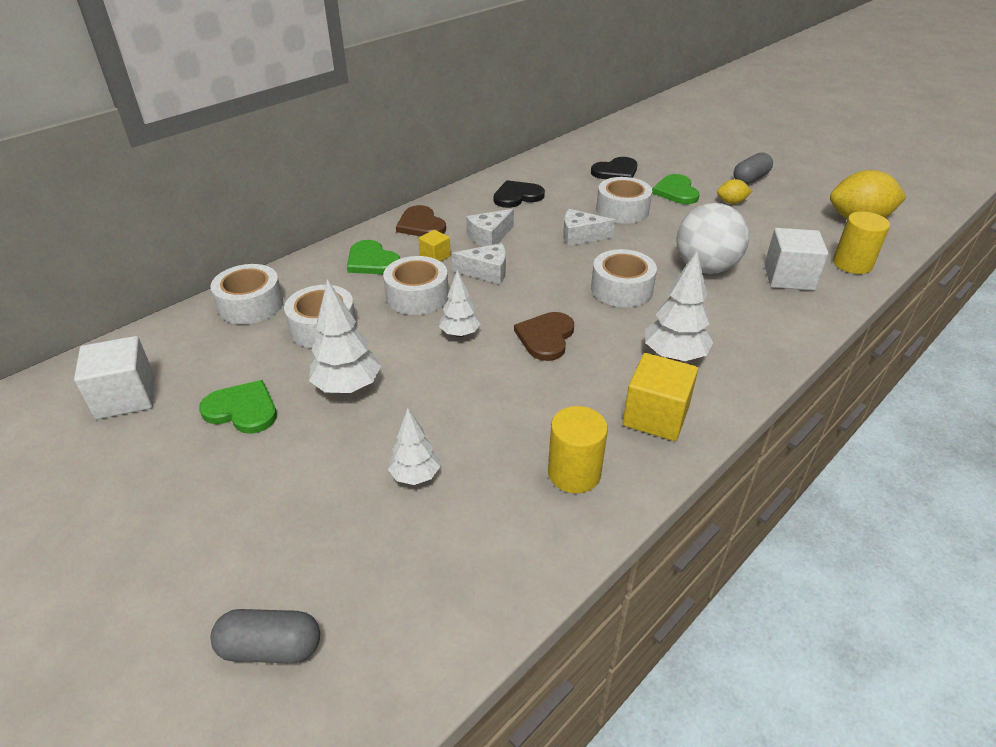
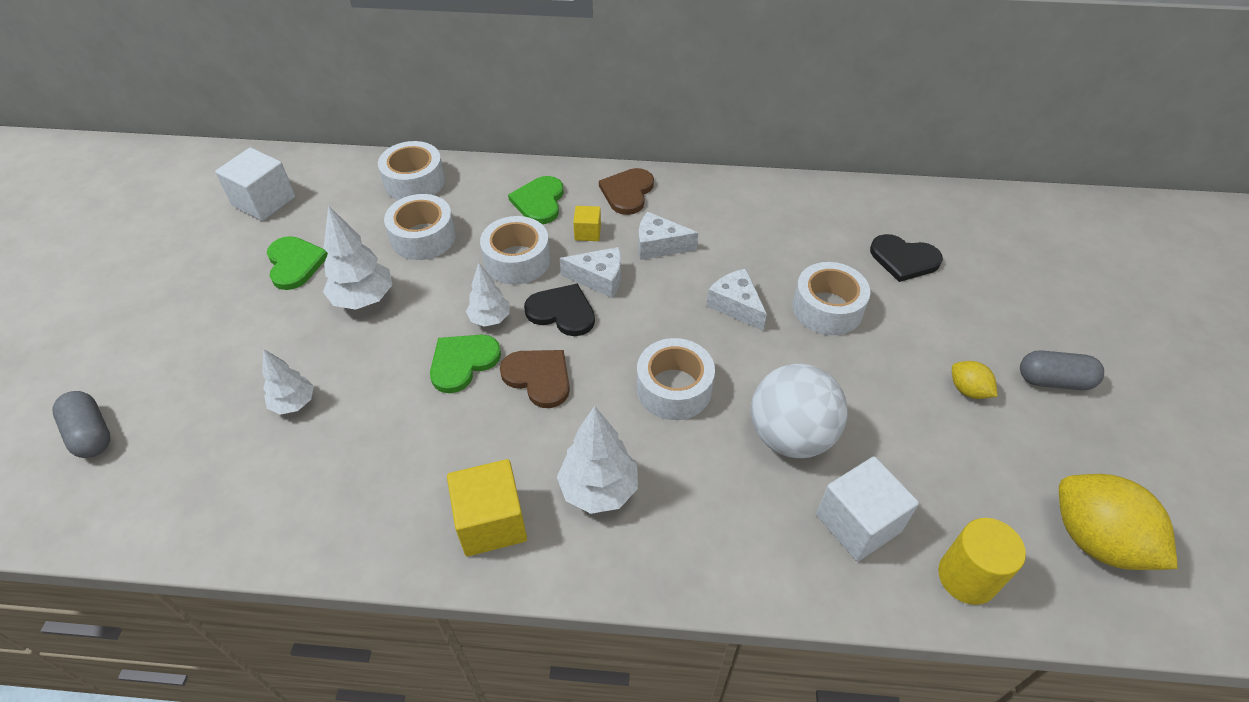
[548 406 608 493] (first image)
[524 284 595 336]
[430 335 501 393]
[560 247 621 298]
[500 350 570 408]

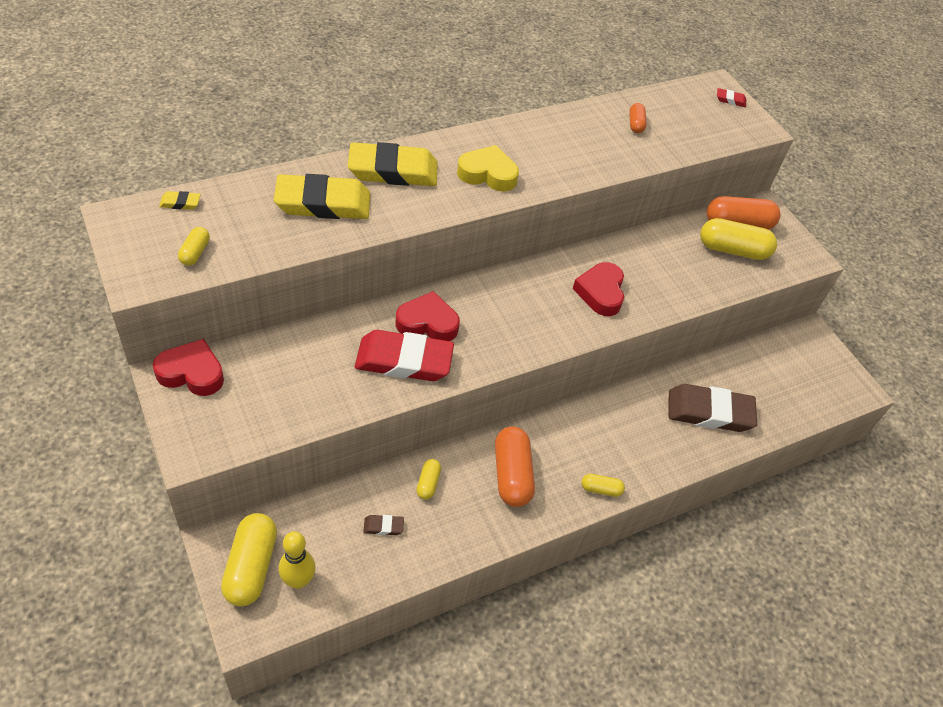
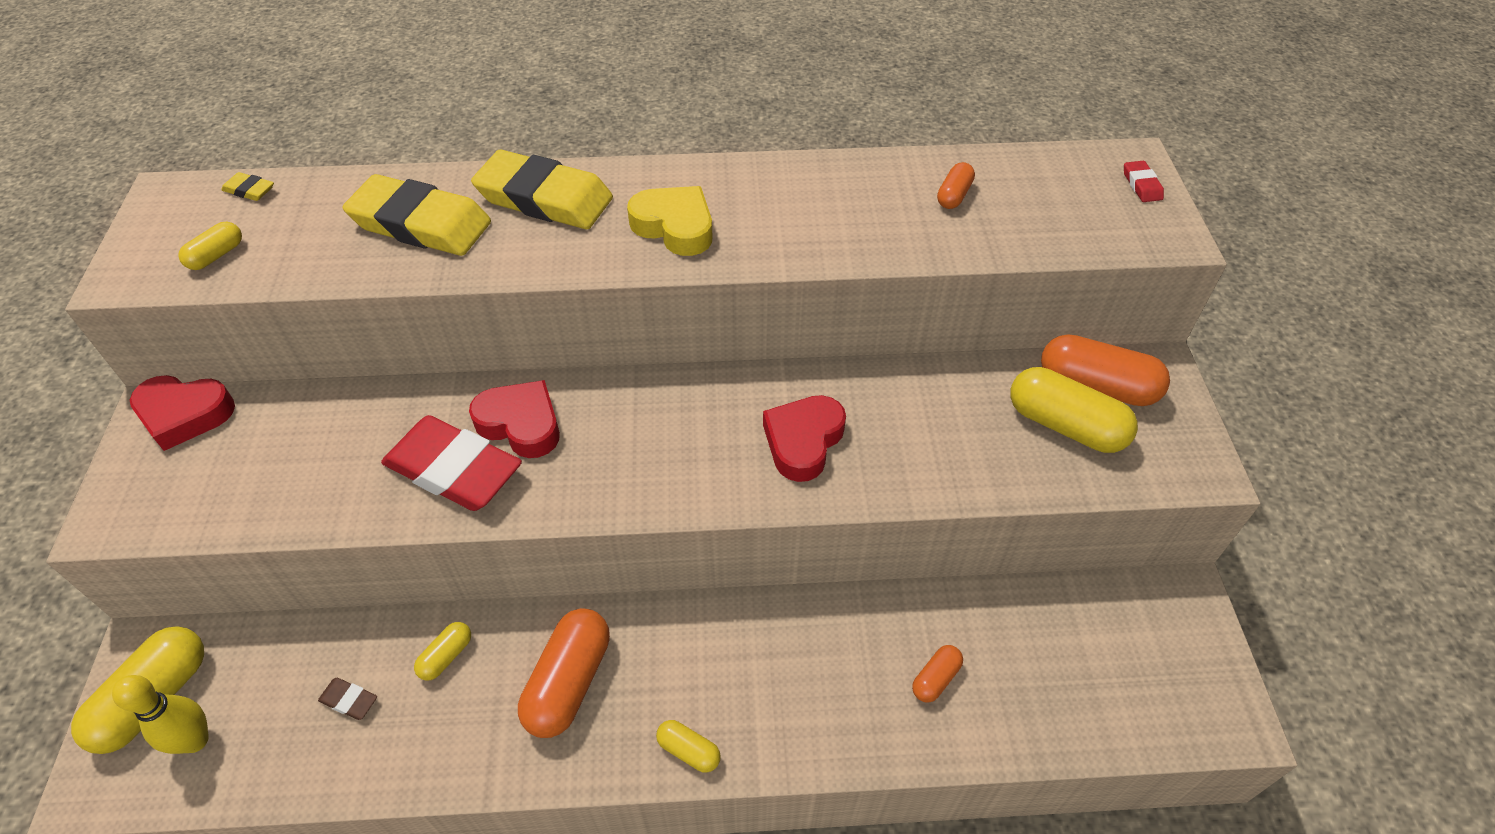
[912 645 963 702]
[130 375 235 451]
[1124 161 1164 202]

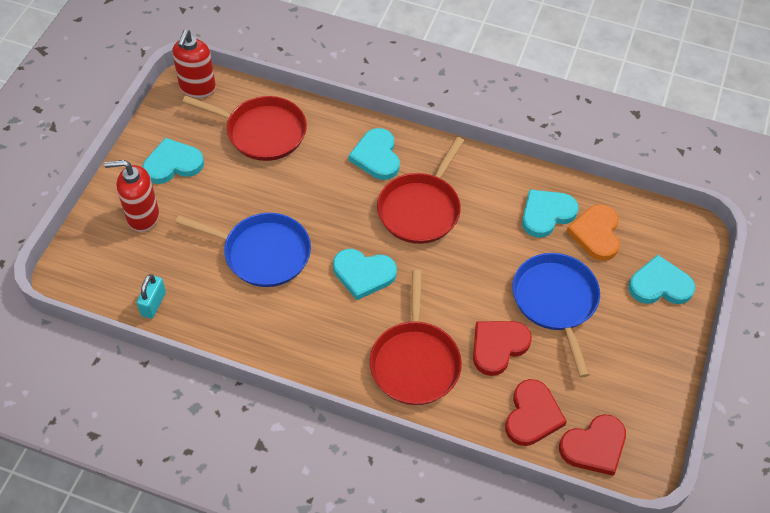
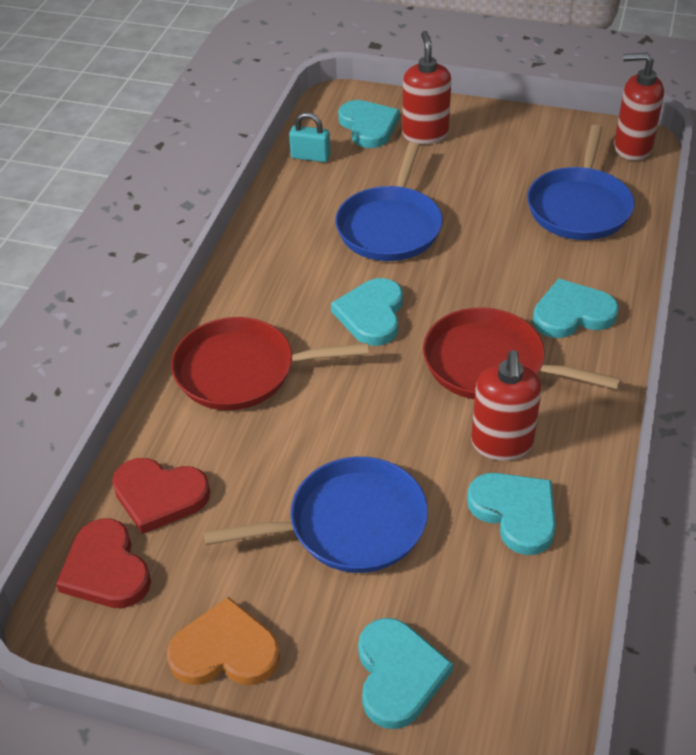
[473 321 532 376] (first image)
[471 350 542 461]
[338 100 400 148]
[167 597 280 685]
[527 125 635 240]

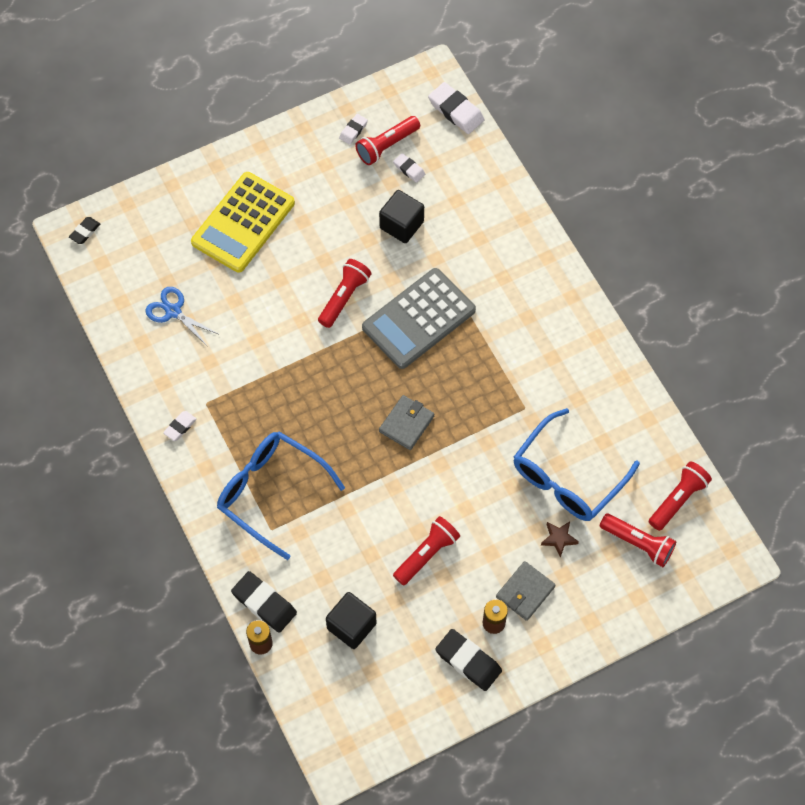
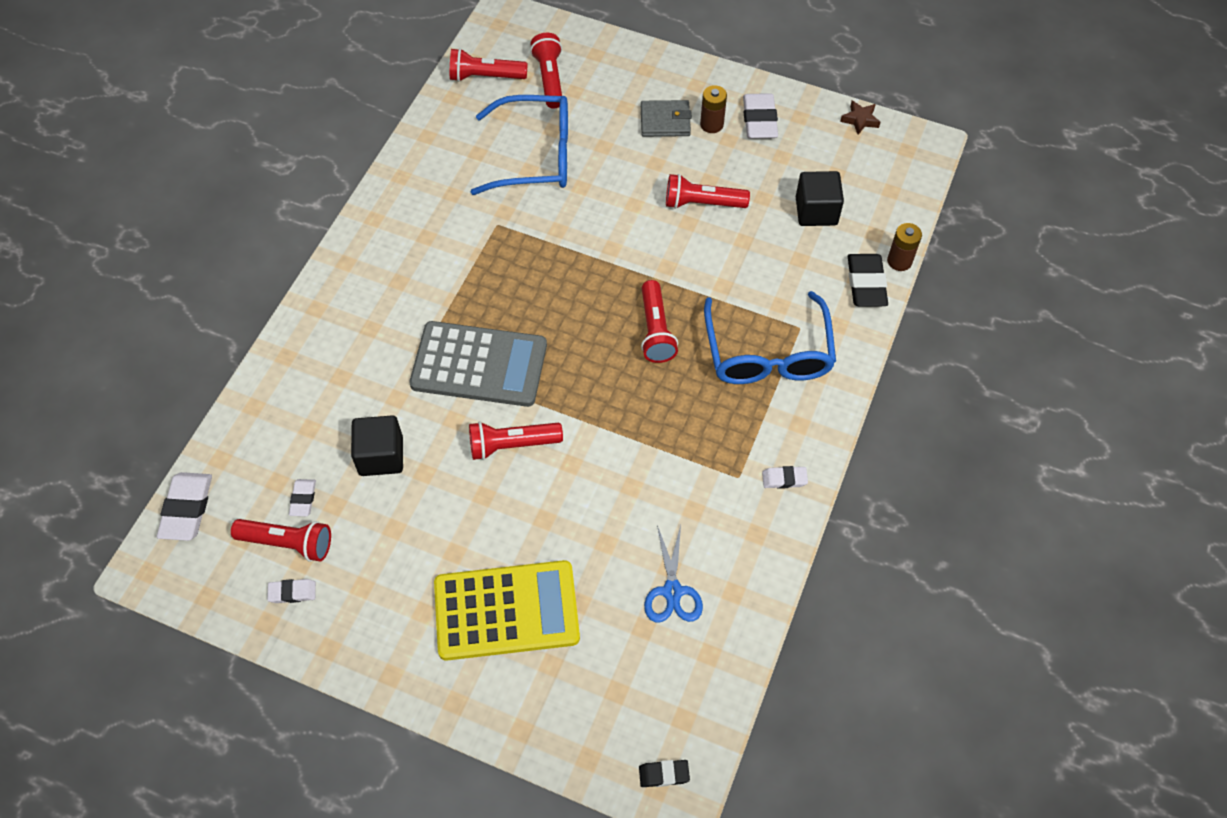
[379 395 434 450] (first image)
[641 280 678 363]
[840 100 880 135]
[743 93 778 139]

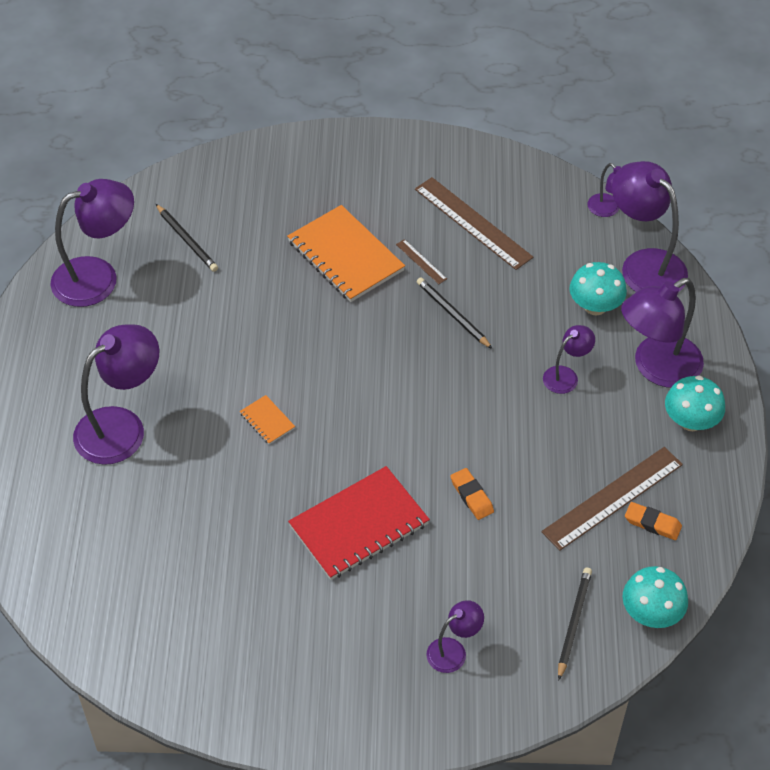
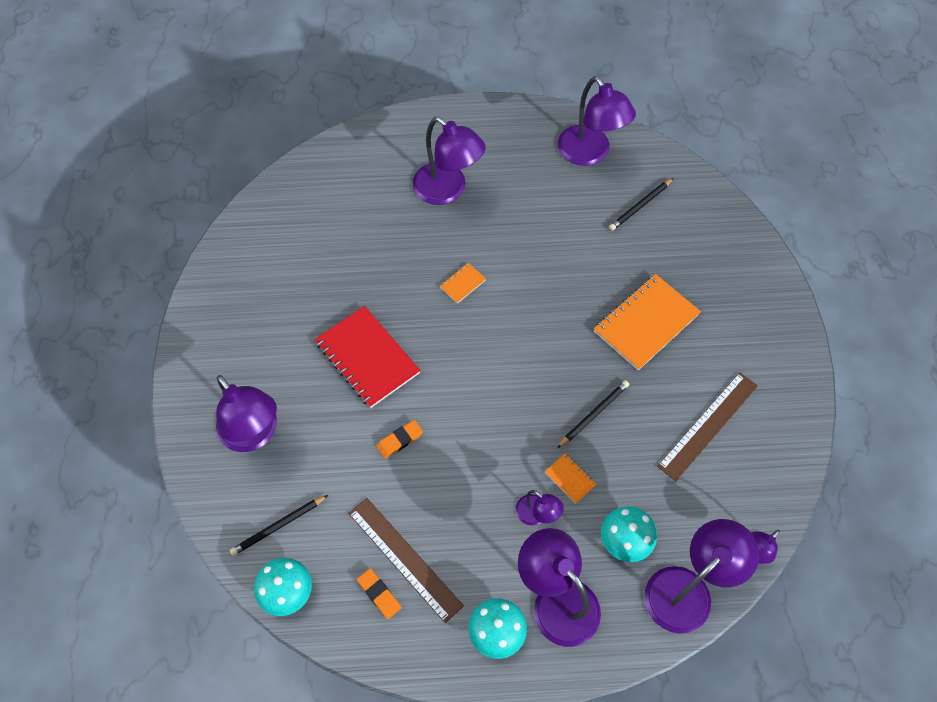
[396 239 447 284] (first image)
[545 453 597 503]
[230 495 328 556]
[357 568 401 619]
[216 375 277 452]

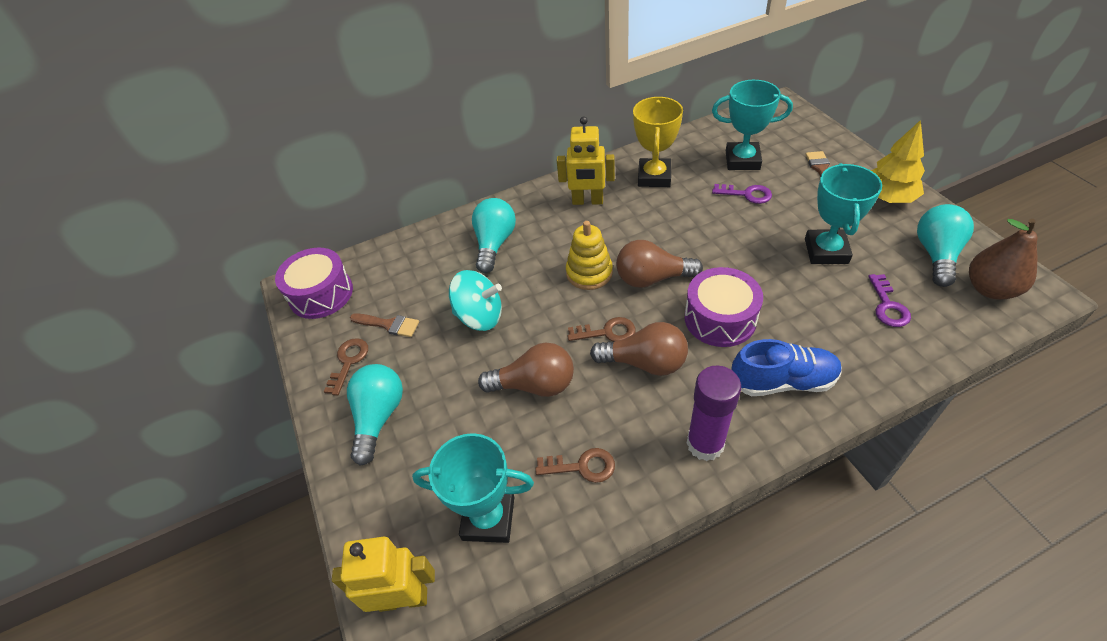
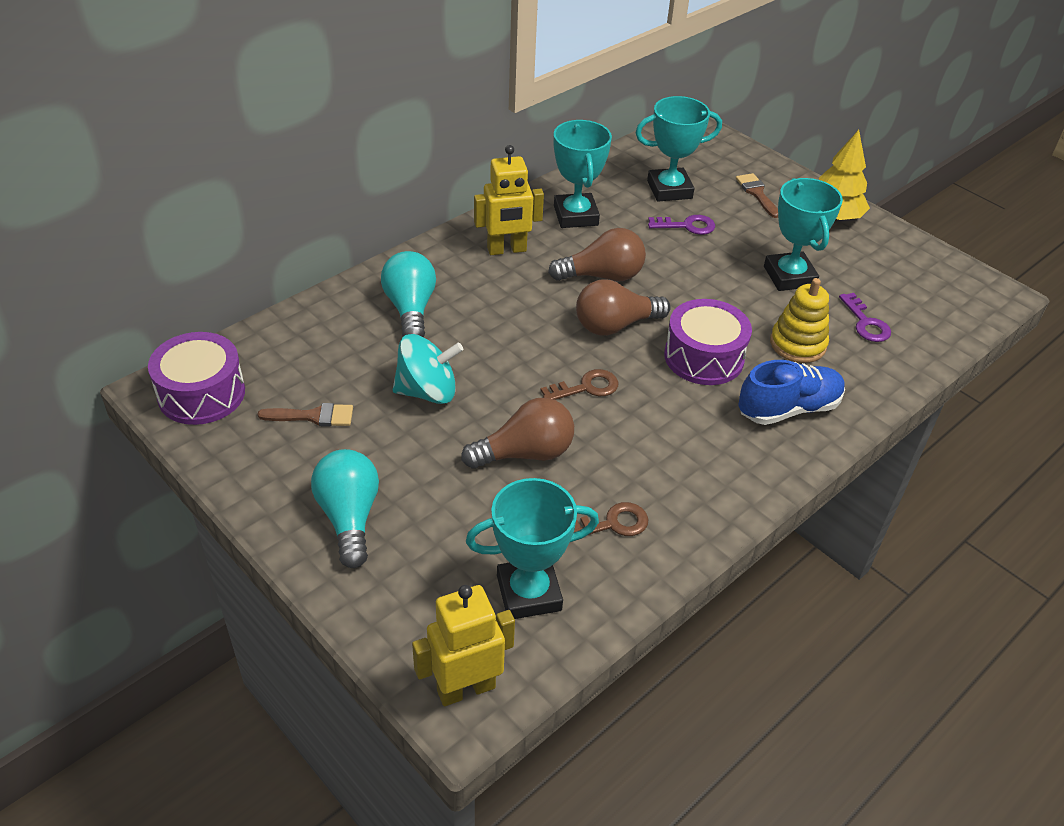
[324 338 368 396] (first image)
[686 365 741 461] (first image)
[917 204 974 287] (first image)
[969 219 1038 300] (first image)
[770 278 829 363]
[548 228 646 281]
[553 120 612 228]

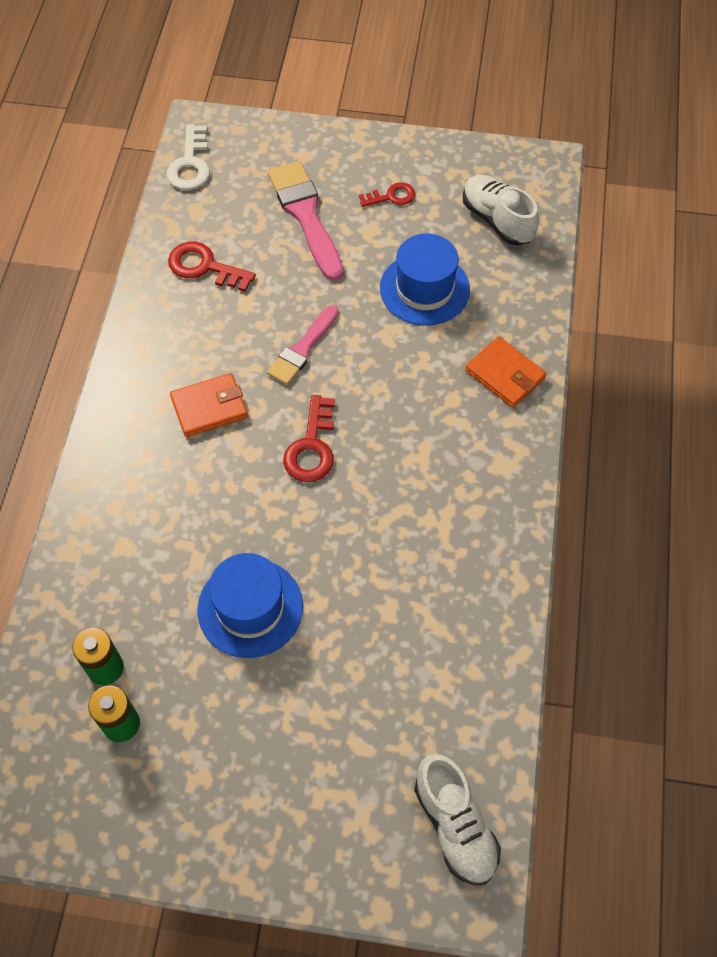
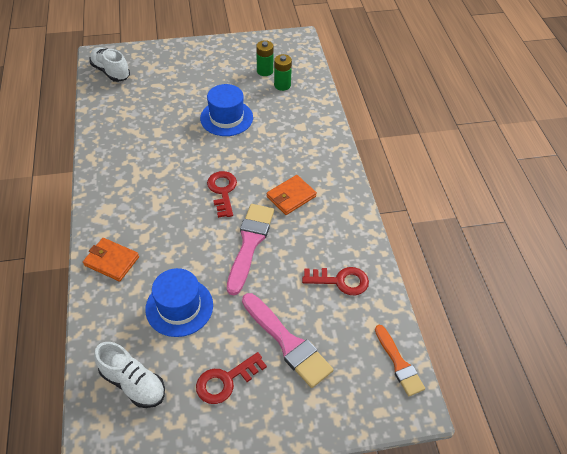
[375 325 425 396]
[227 204 274 295]
[196 352 267 404]

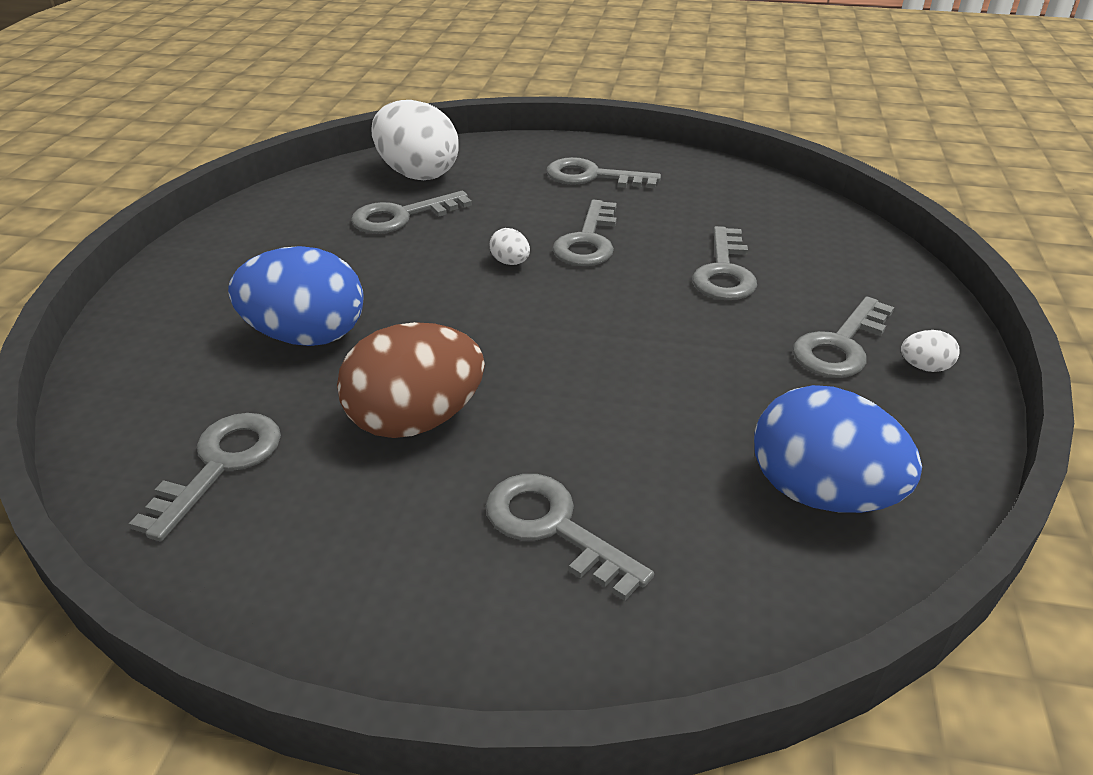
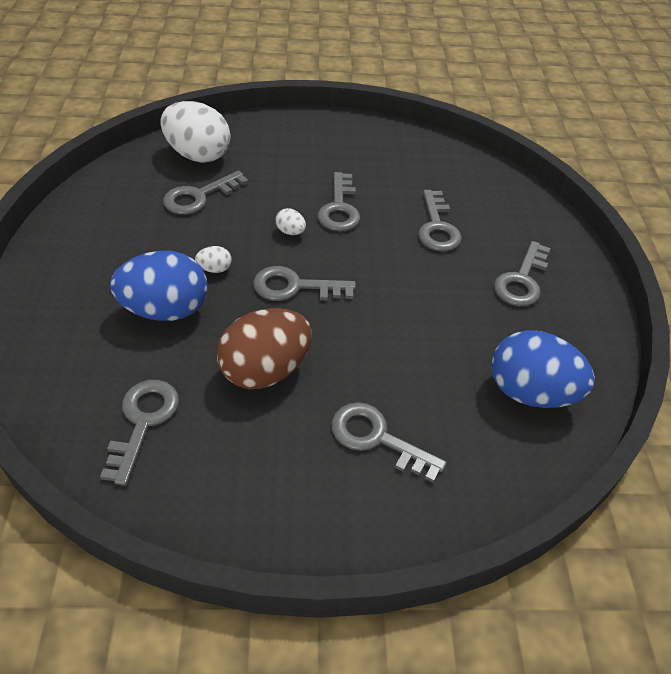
[253 266 356 301]
[195 246 232 273]

